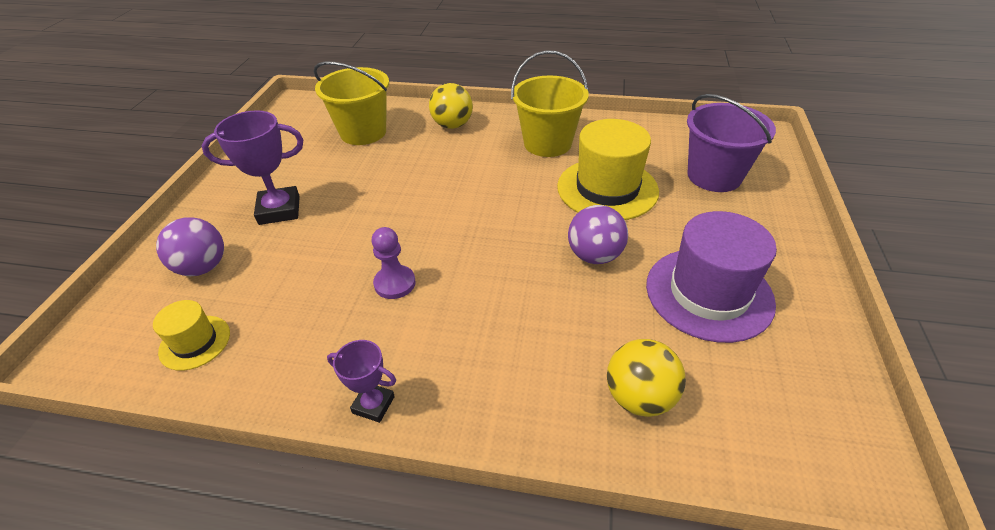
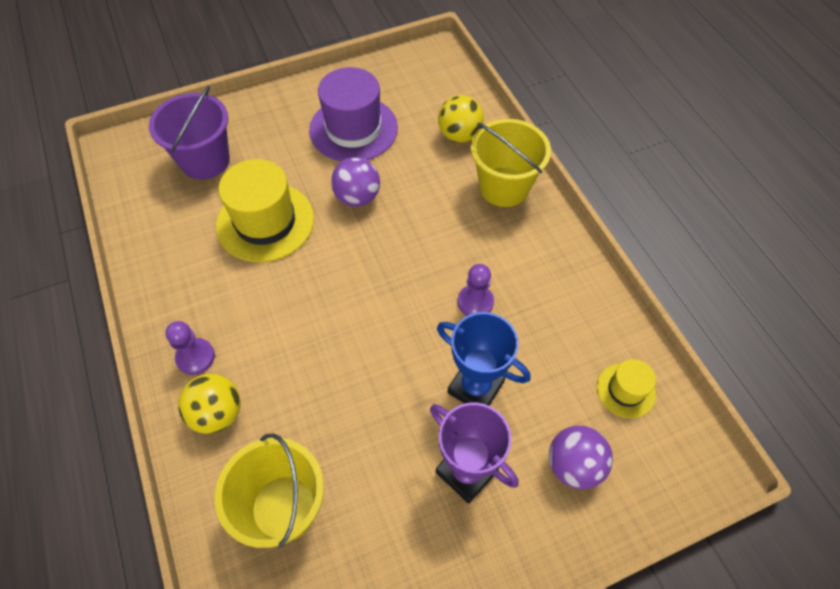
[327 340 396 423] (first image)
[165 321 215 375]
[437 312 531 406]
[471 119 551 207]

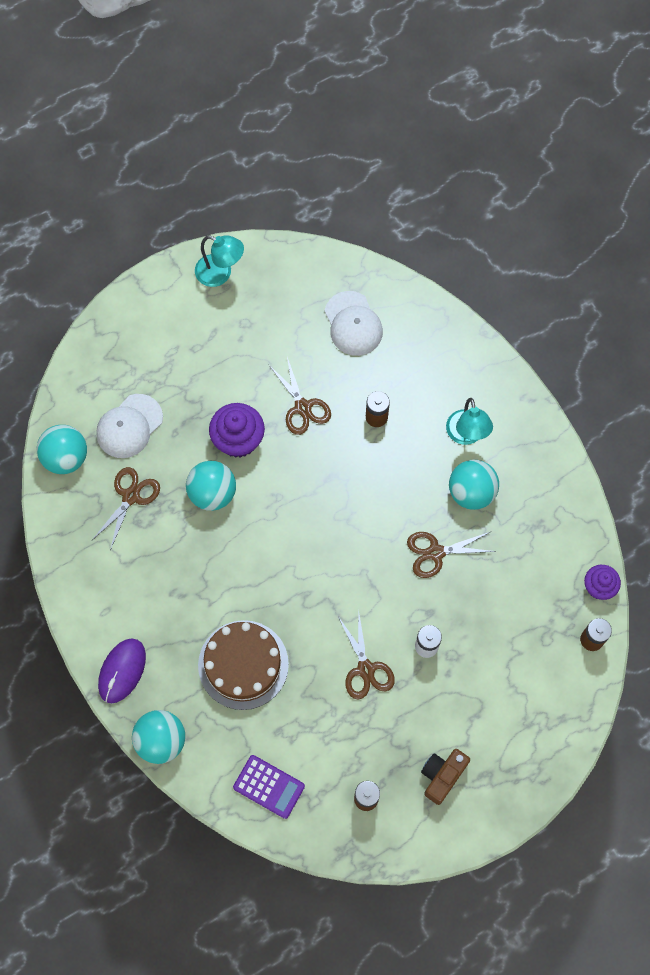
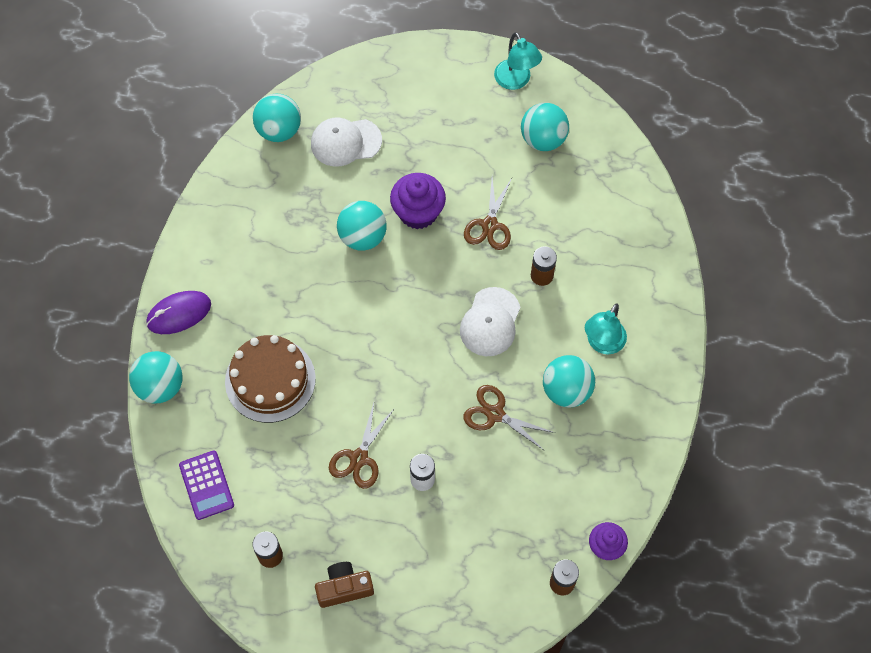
[92 467 160 550] (first image)
[521 103 569 151]
[460 287 520 356]

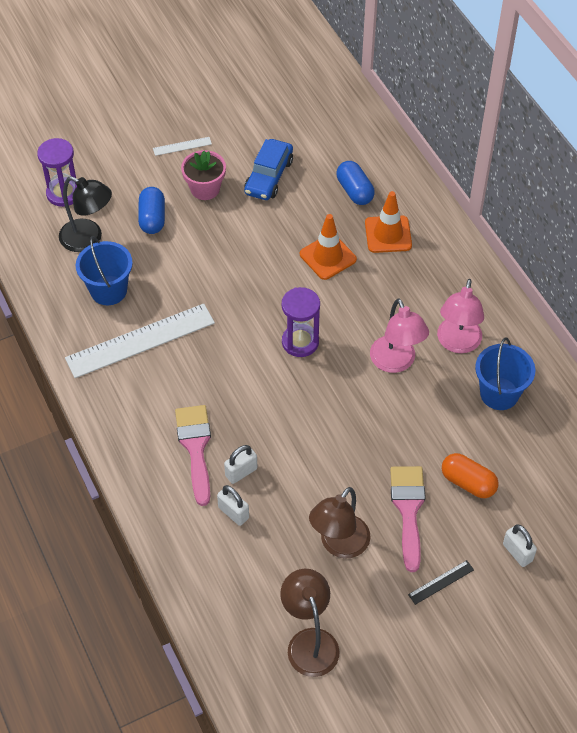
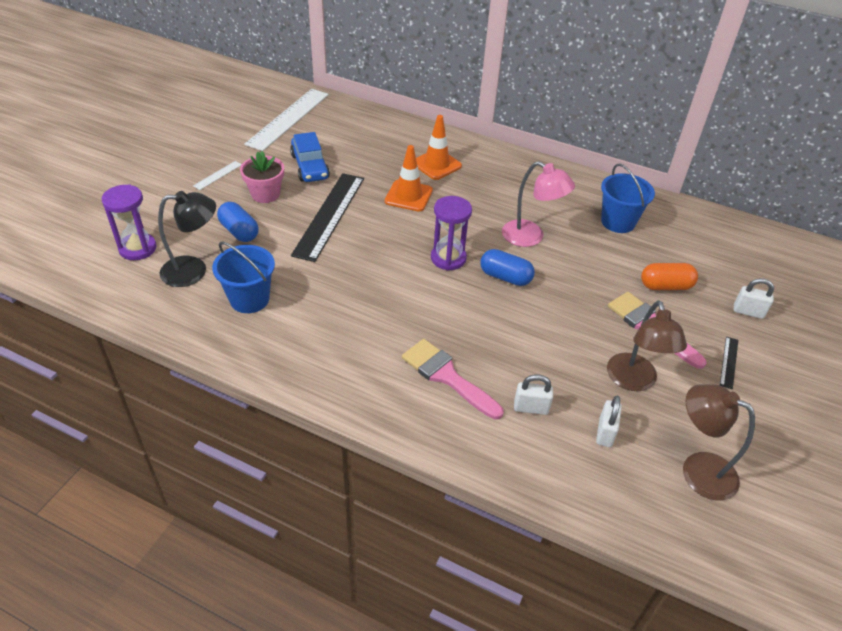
[437 279 484 353] (first image)
[291 173 364 262]
[244 89 329 151]
[596 396 622 447]
[480 249 535 286]

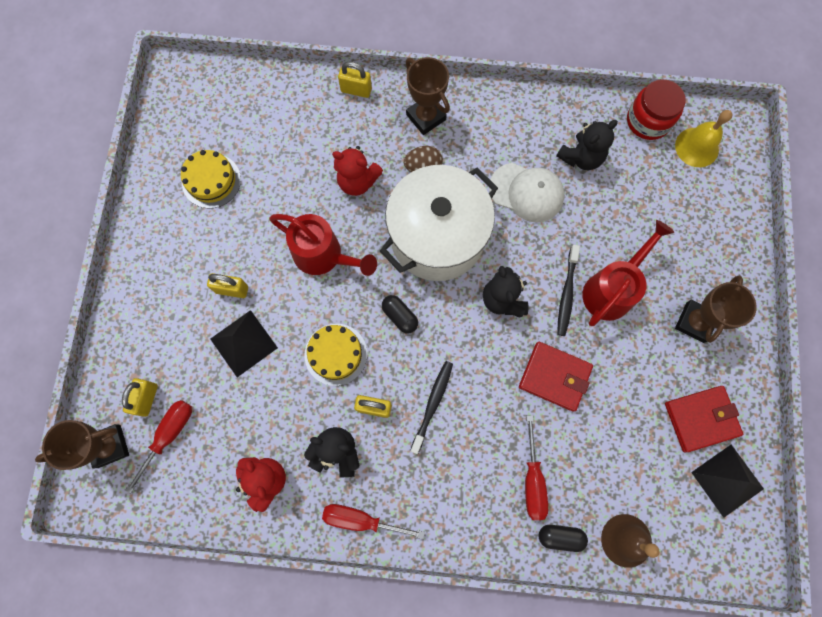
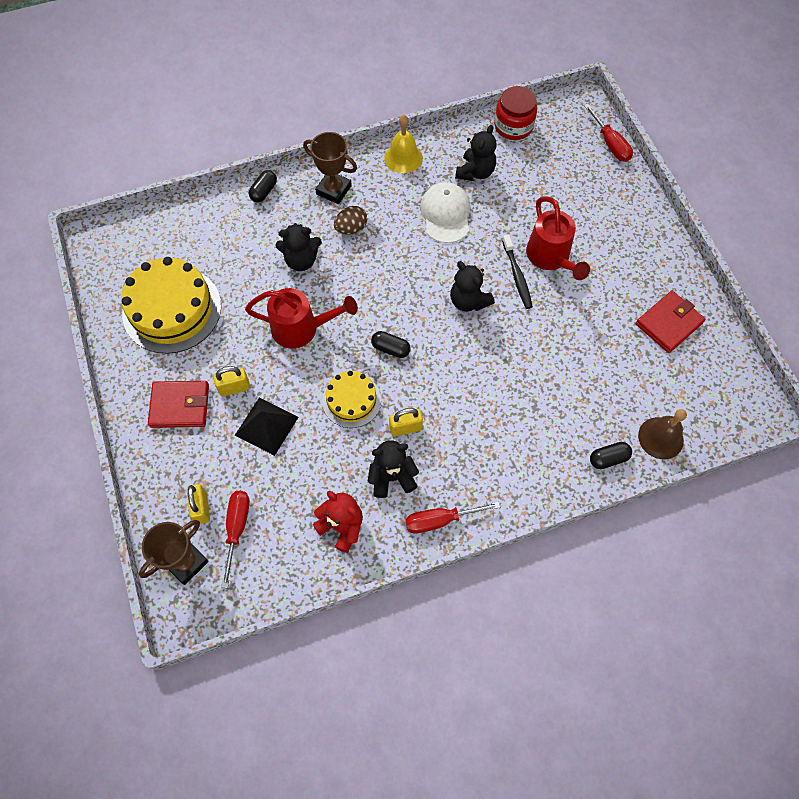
[380 165 498 281] (first image)
[410 361 453 454] (first image)
[675 275 757 343] (first image)
[691 445 764 518] (first image)
[148 381 209 428]
[584 104 633 162]
[384 115 423 173]
[249 170 277 202]
[275 223 322 271]
[420 182 470 243]
[526 196 590 280]
[121 257 221 354]

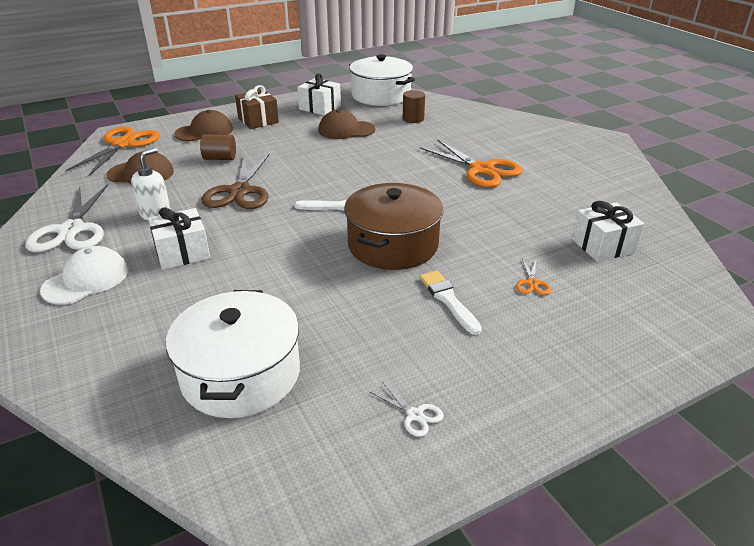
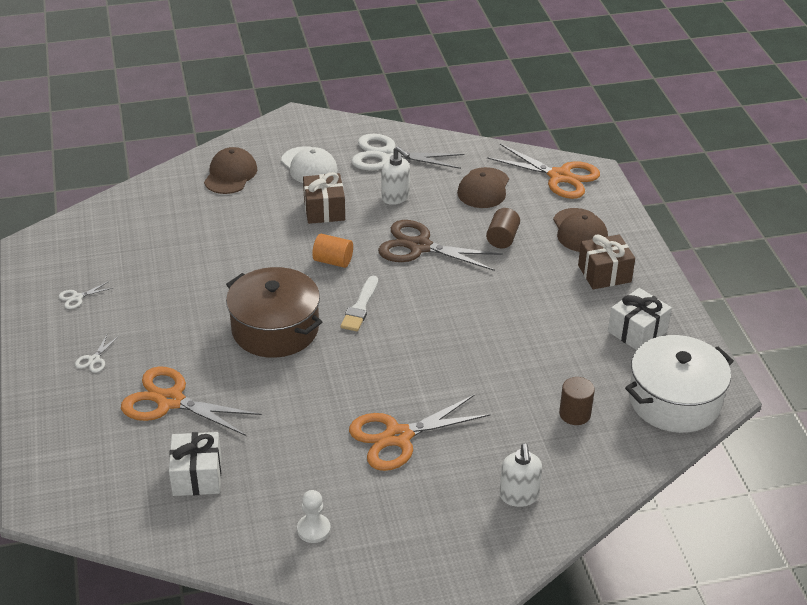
[166 290 300 418] (first image)
[420 271 482 335] (first image)
[75 335 119 373]
[297 490 331 543]
[312 234 353 268]
[499 443 542 507]
[204 147 257 194]
[303 172 345 224]
[121 366 262 436]

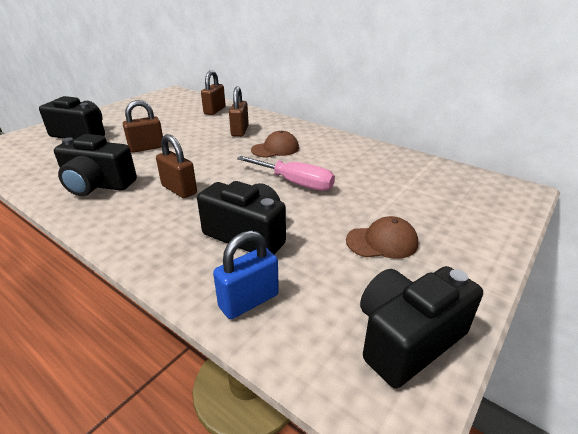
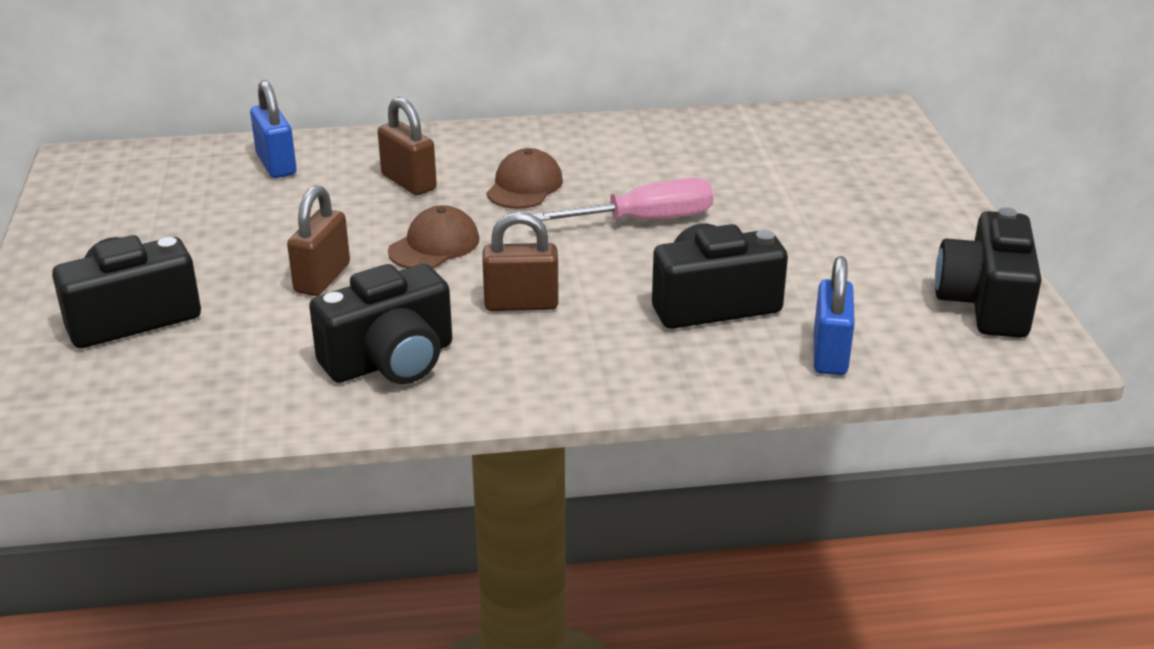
[388 205 479 268]
[250 80 297 178]

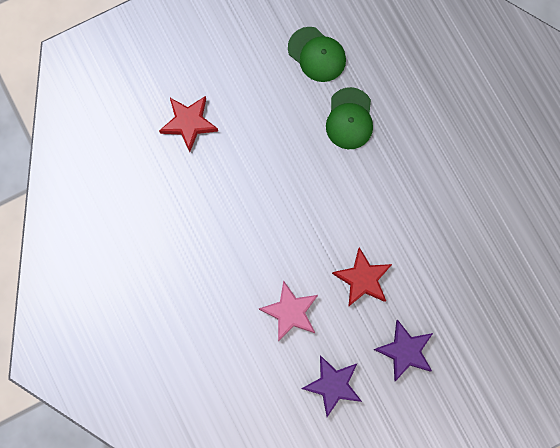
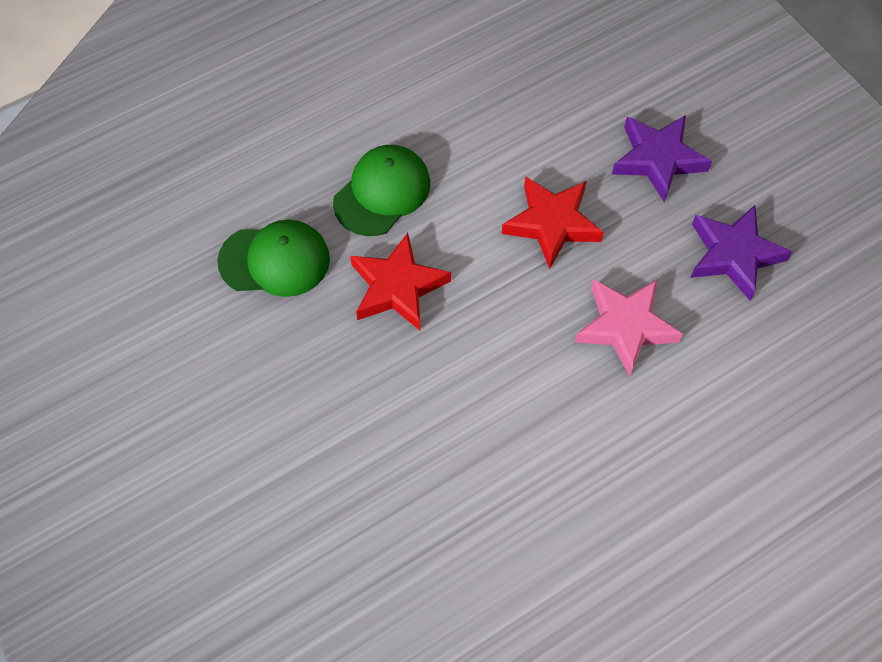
[350 233 451 330]
[333 145 430 236]

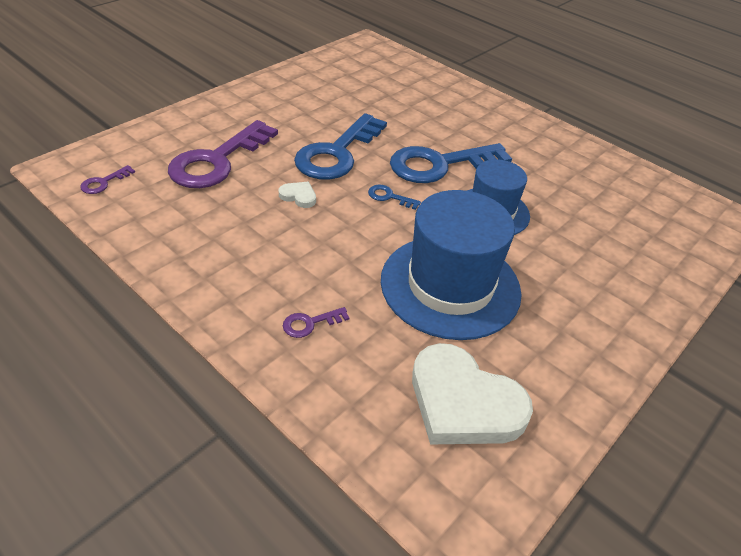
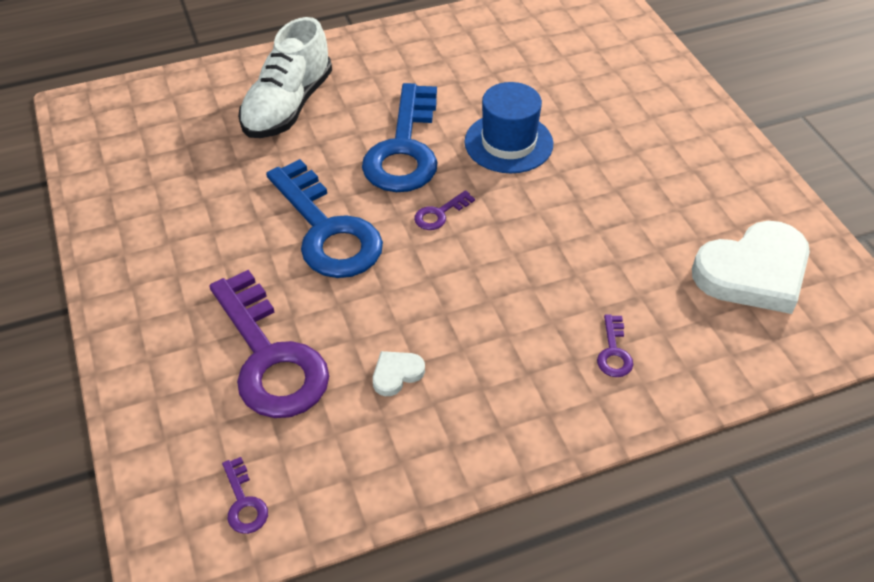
[381 190 522 340] (first image)
[238 17 332 138]
[373 351 425 396]
[414 190 475 230]

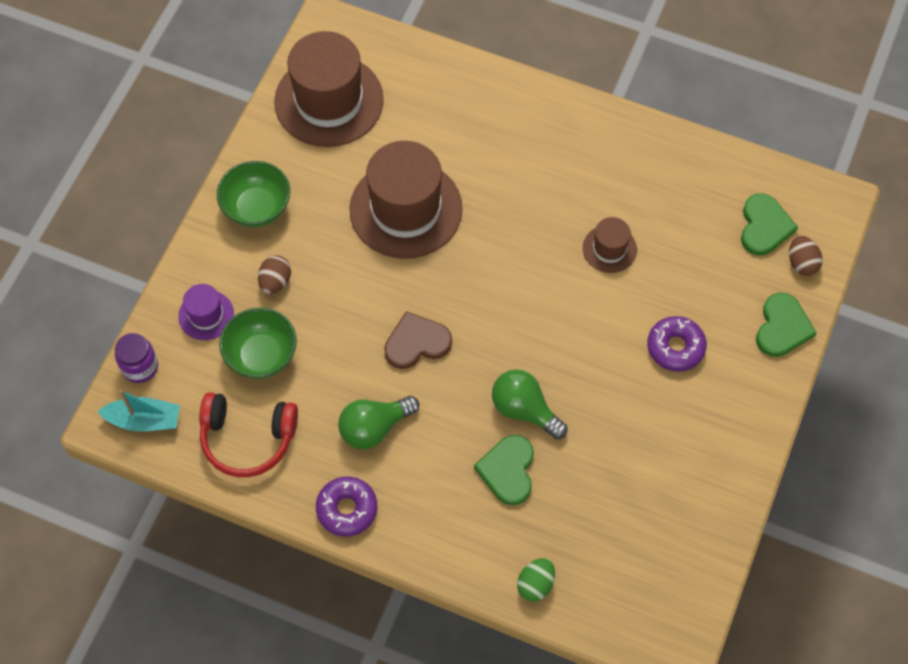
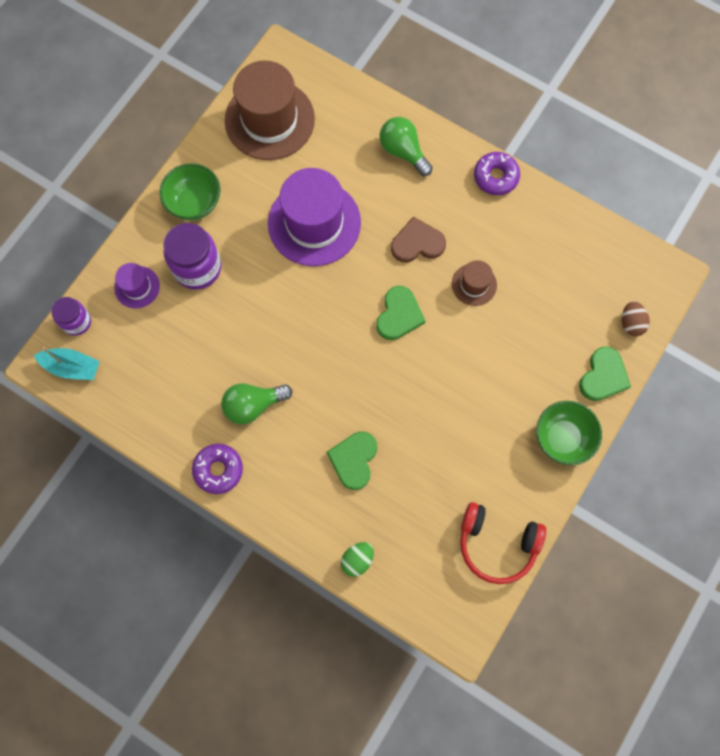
[460 502 546 584]
[536 401 602 465]
[391 217 446 262]
[379 117 433 176]
[474 152 520 195]
[376 286 425 340]
[163 223 221 290]
[268 168 361 266]

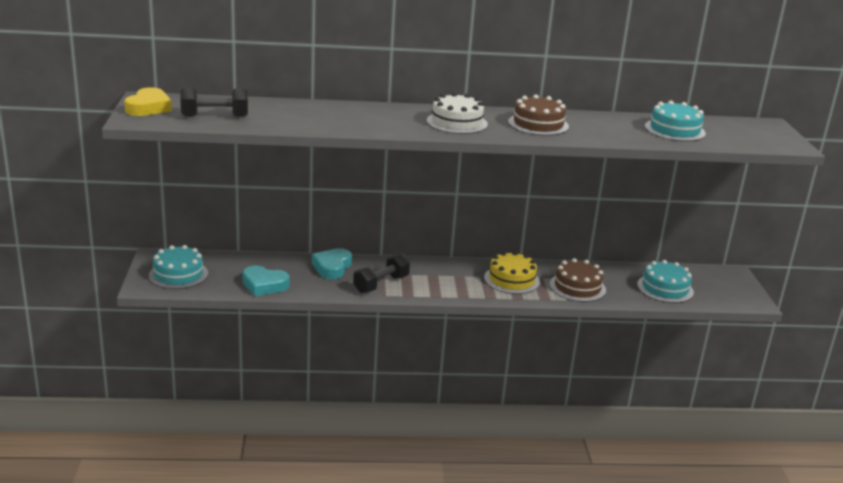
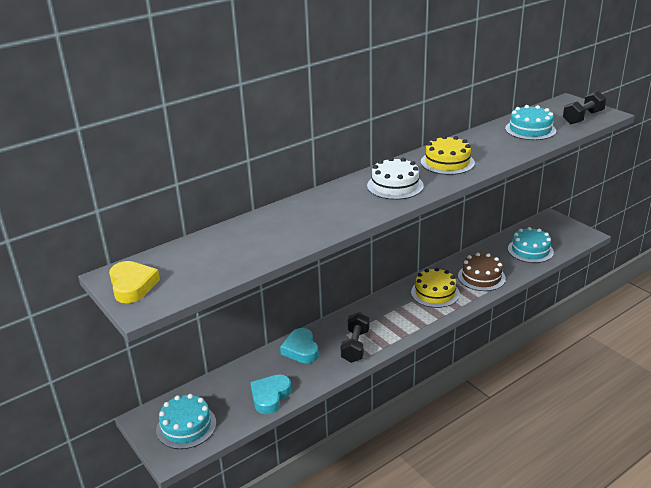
[563 91 606 125]
[421 135 475 175]
[250 375 291 414]

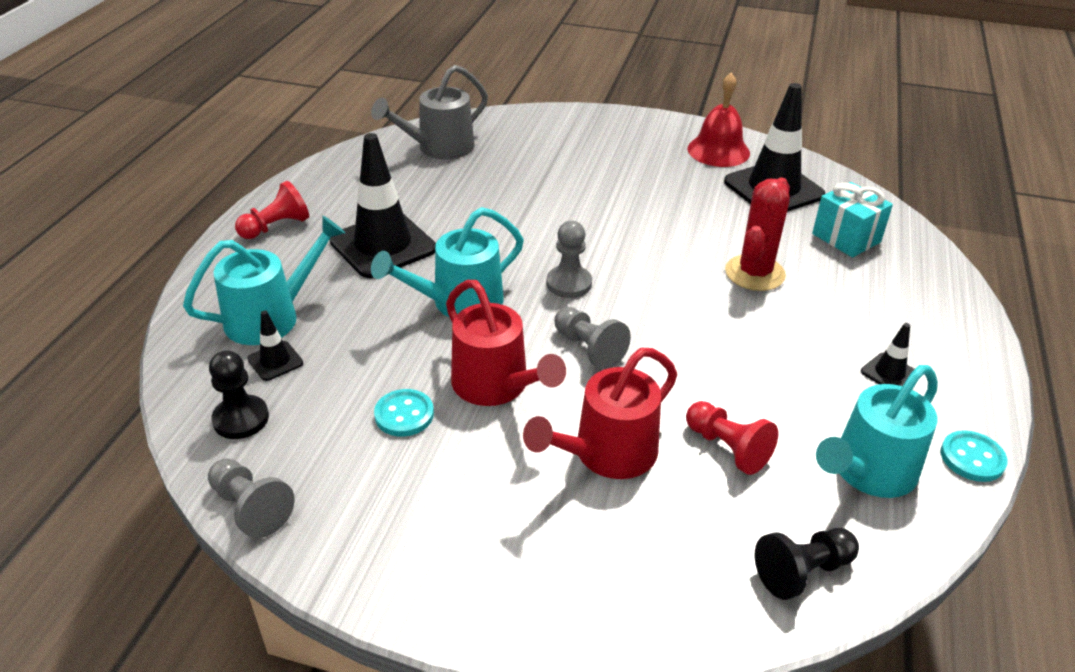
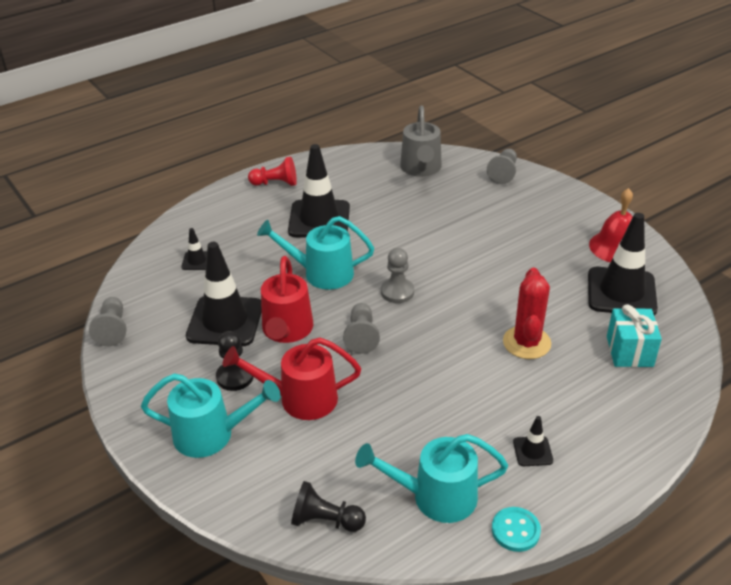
[686 401 778 475] (first image)
[487 149 517 184]
[141 373 281 458]
[216 331 253 391]
[186 242 262 346]
[400 106 441 177]
[503 268 551 359]

